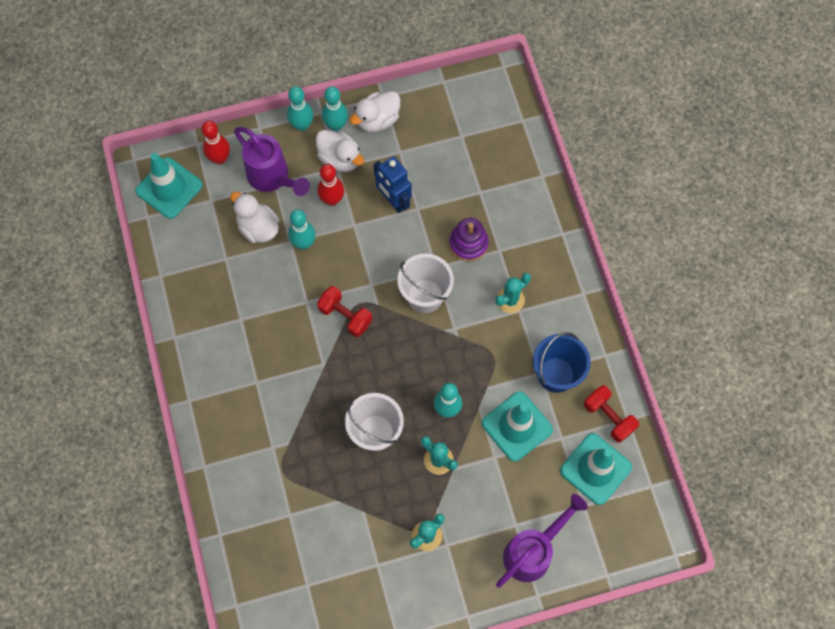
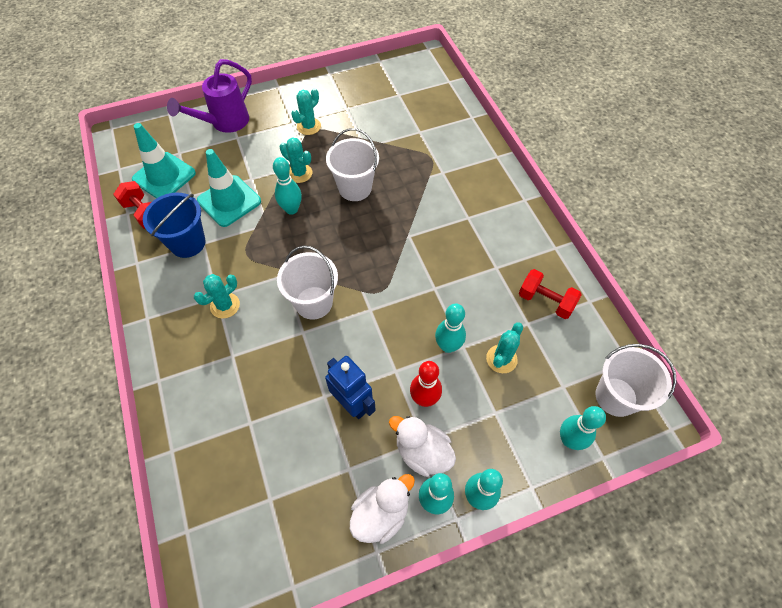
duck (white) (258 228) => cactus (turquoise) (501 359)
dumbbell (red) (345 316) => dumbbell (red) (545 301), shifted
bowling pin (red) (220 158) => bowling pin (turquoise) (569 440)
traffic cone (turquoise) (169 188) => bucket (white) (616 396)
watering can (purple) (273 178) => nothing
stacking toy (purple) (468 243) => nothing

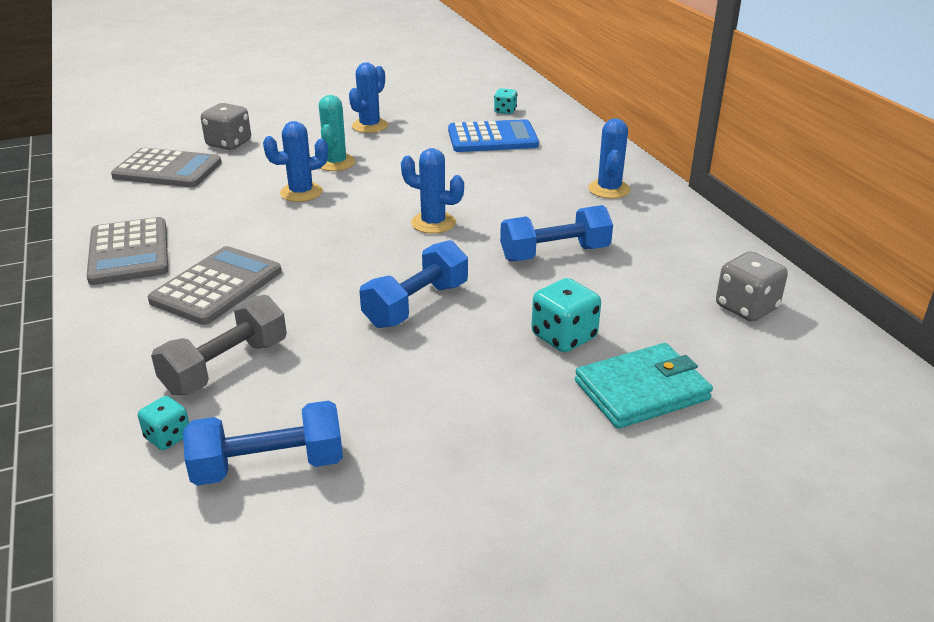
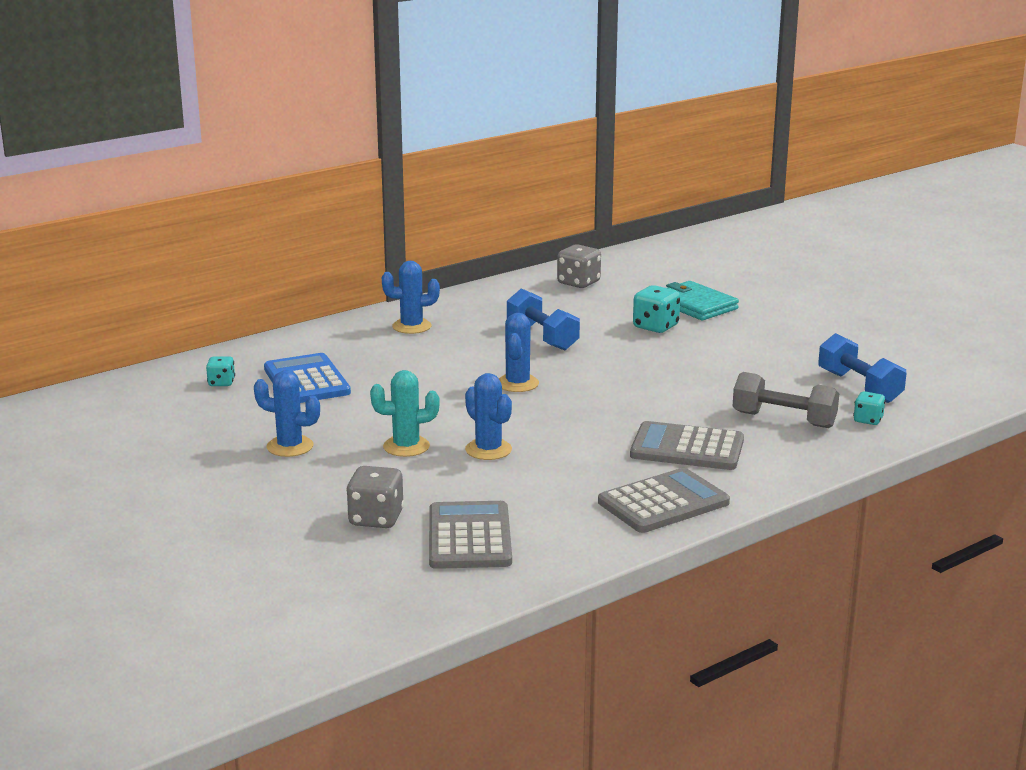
dumbbell (blue) (416 305) => nothing

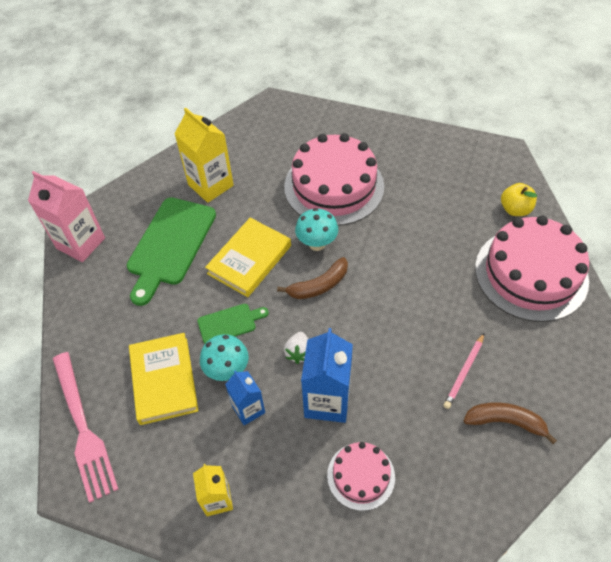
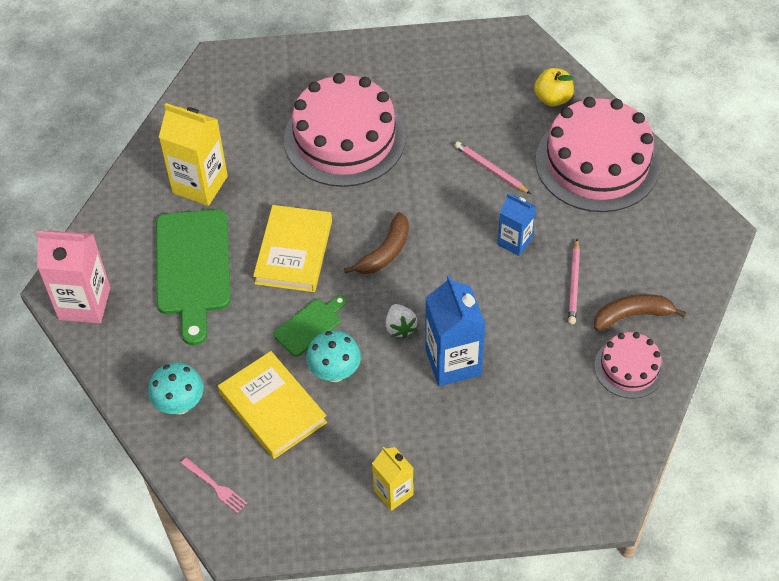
mushroom (turquoise) (317 244) => mushroom (turquoise) (180 405), shifted
fork (pink) (84 429) => fork (pink) (216 487), x0.44
nothing => pencil (pink) (490 169)
carton (blue) (248 409) => carton (blue) (514 241), shifted
cake (pink) (361 476) => cake (pink) (629 367), shifted

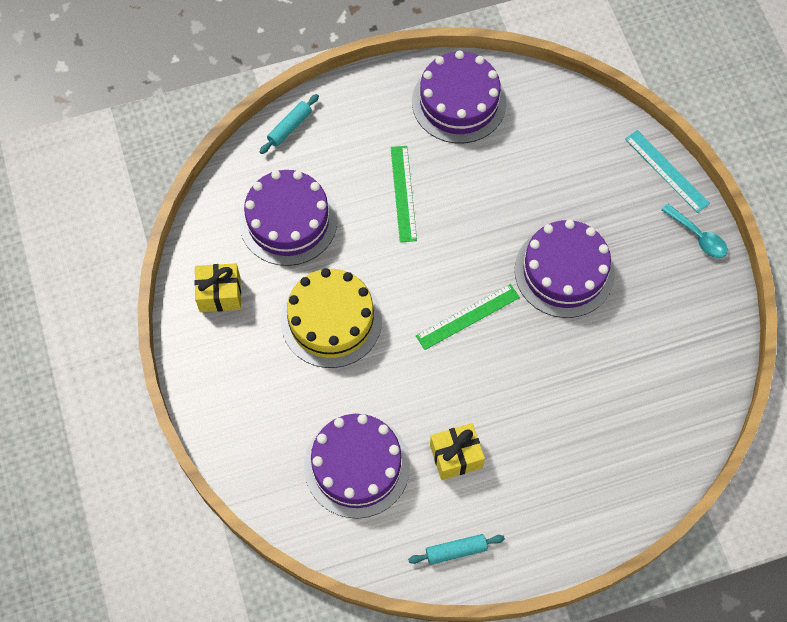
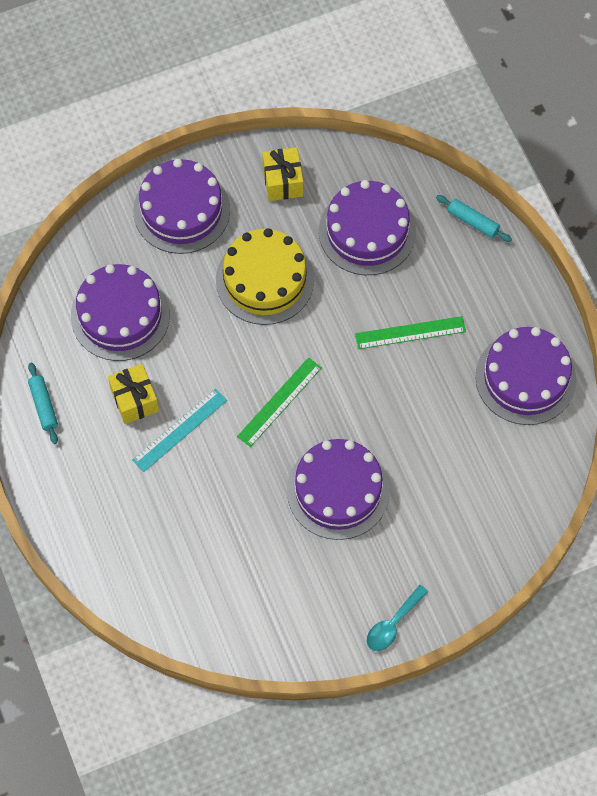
ruler (turquoise) (666 171) => ruler (turquoise) (179 430), shifted
nothing => cake (purple) (181 210)
ruler (green) (468 316) => ruler (green) (279 402), 75 degrees clockwise

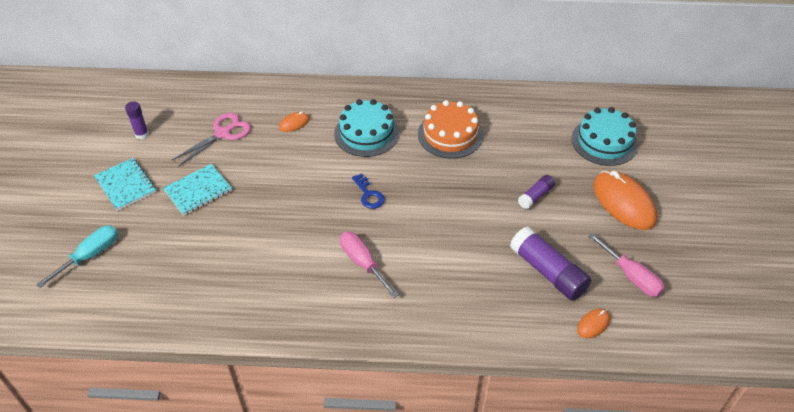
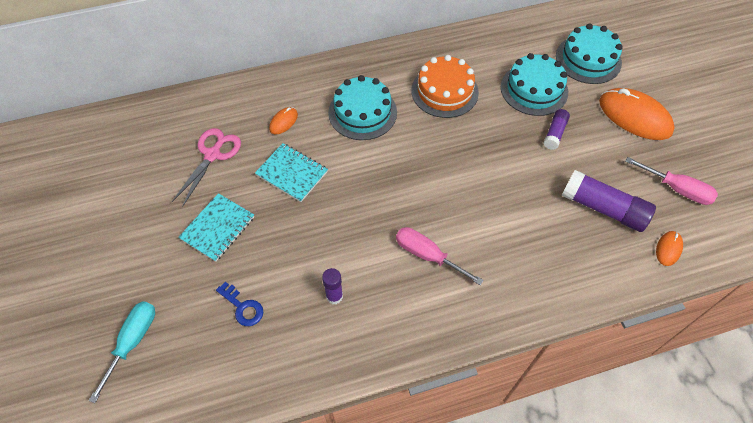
key (blue) (369 195) => key (blue) (242 307), shifted
notebook (turquoise) (126 185) => notebook (turquoise) (292 173), shifted
glue stick (purple) (142 134) => glue stick (purple) (334 296), shifted
nothing => cake (turquoise) (534 89)

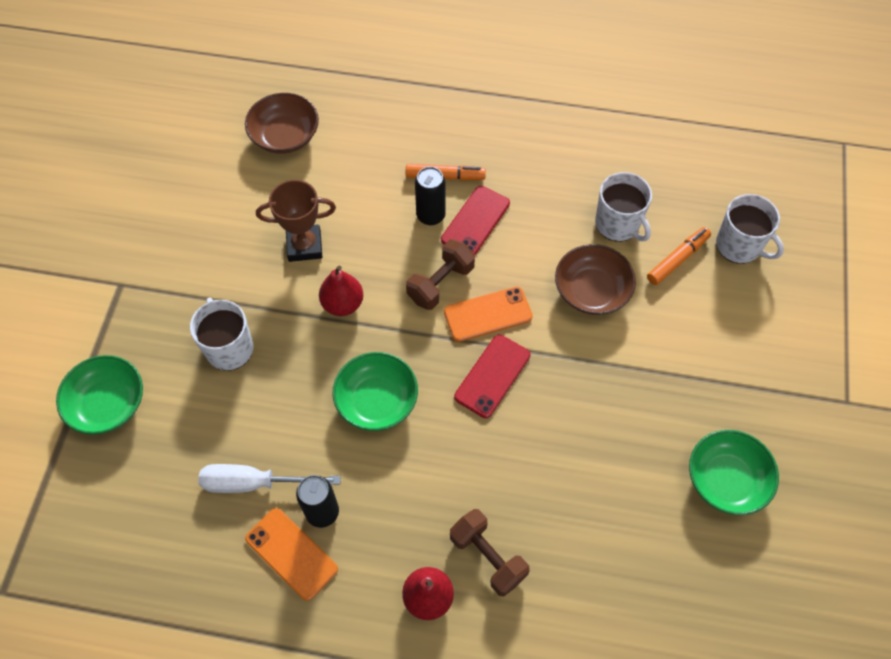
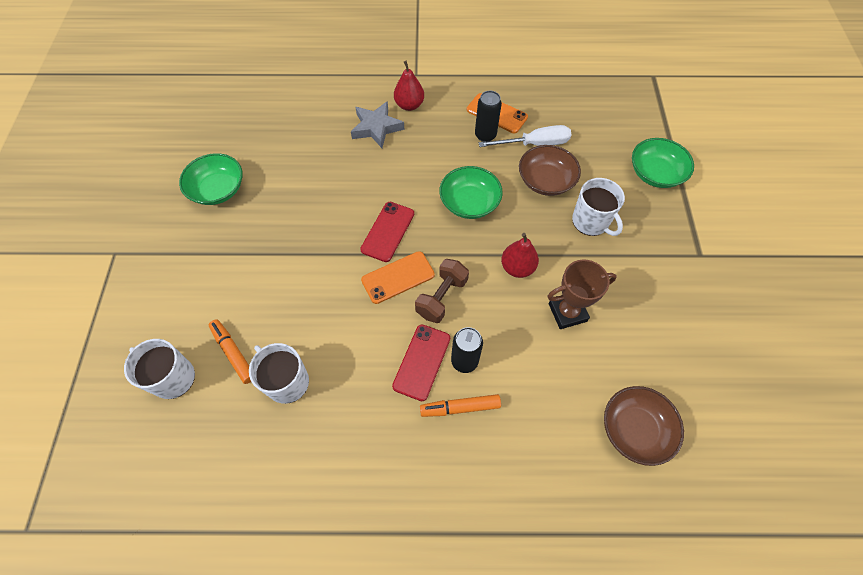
marker (orange) (677 259) => marker (orange) (233 353), 105 degrees clockwise
dumbbell (brown) (488 557) => star (grey) (376 128)
bowl (brown) (591 291) => bowl (brown) (546 180), shifted

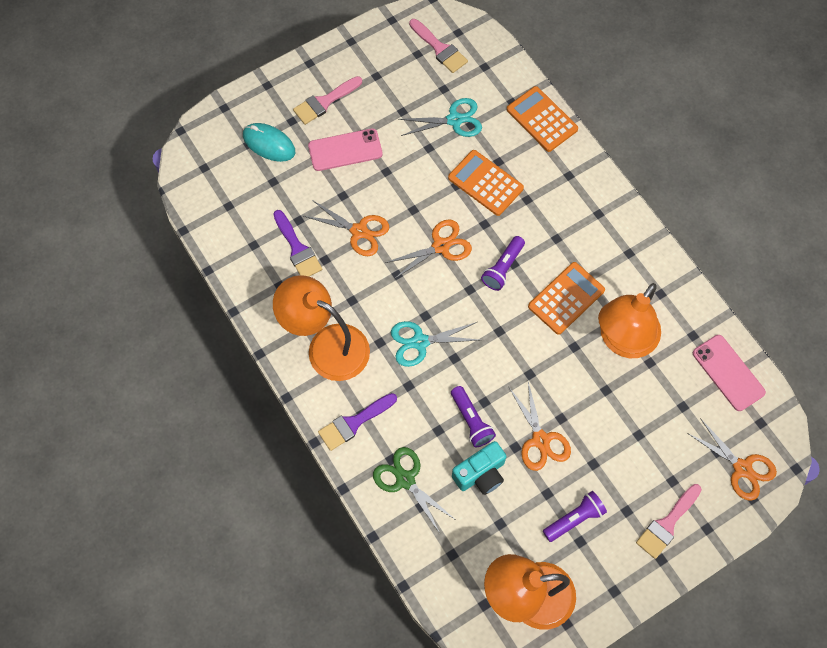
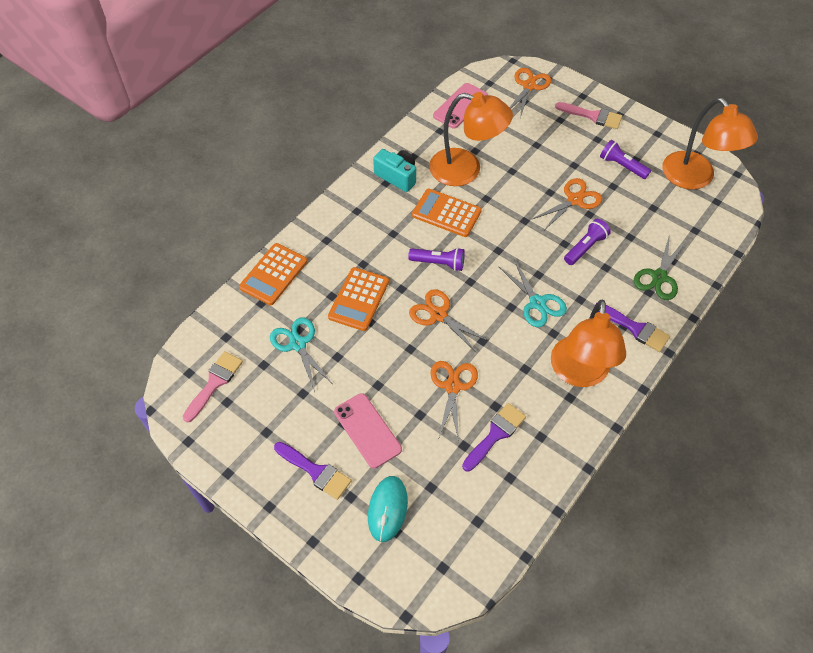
brush (pink) (324 102) => brush (purple) (315 471)
camera (turquoise) (480 474) => camera (turquoise) (397 176), shifted

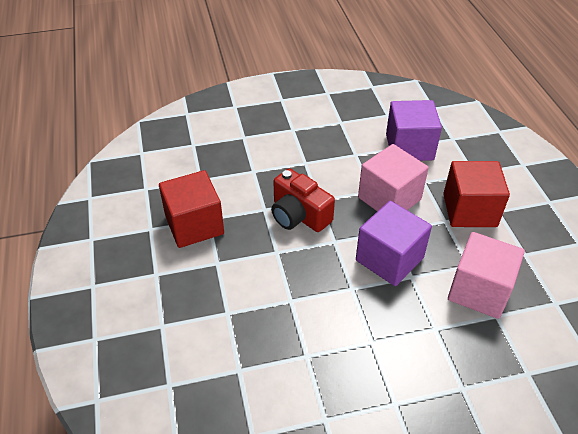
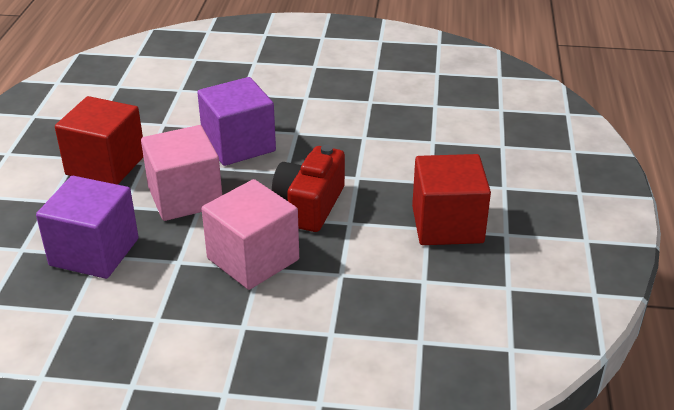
cube (pink) (479 290) => cube (pink) (253 259), shifted
camera (red) (299 215) => camera (red) (310 205), 135 degrees counterclockwise

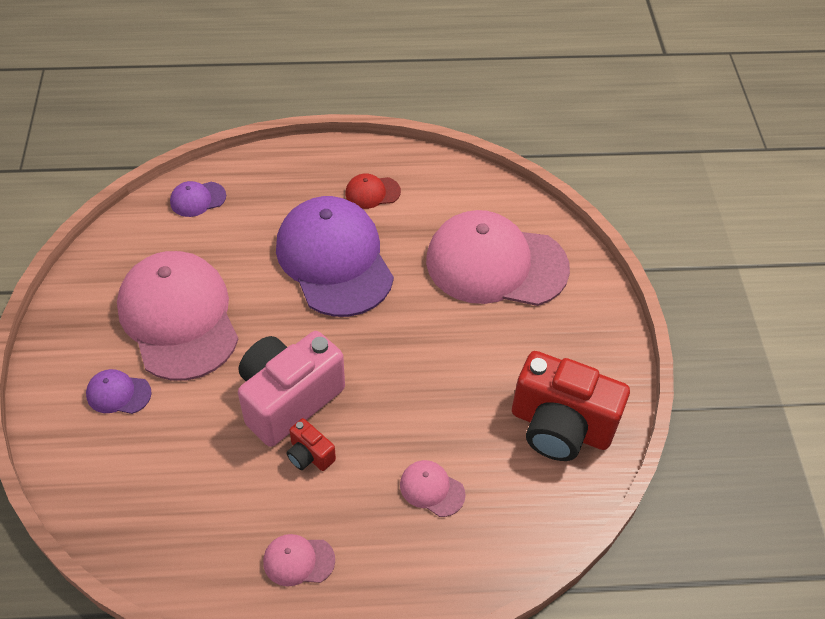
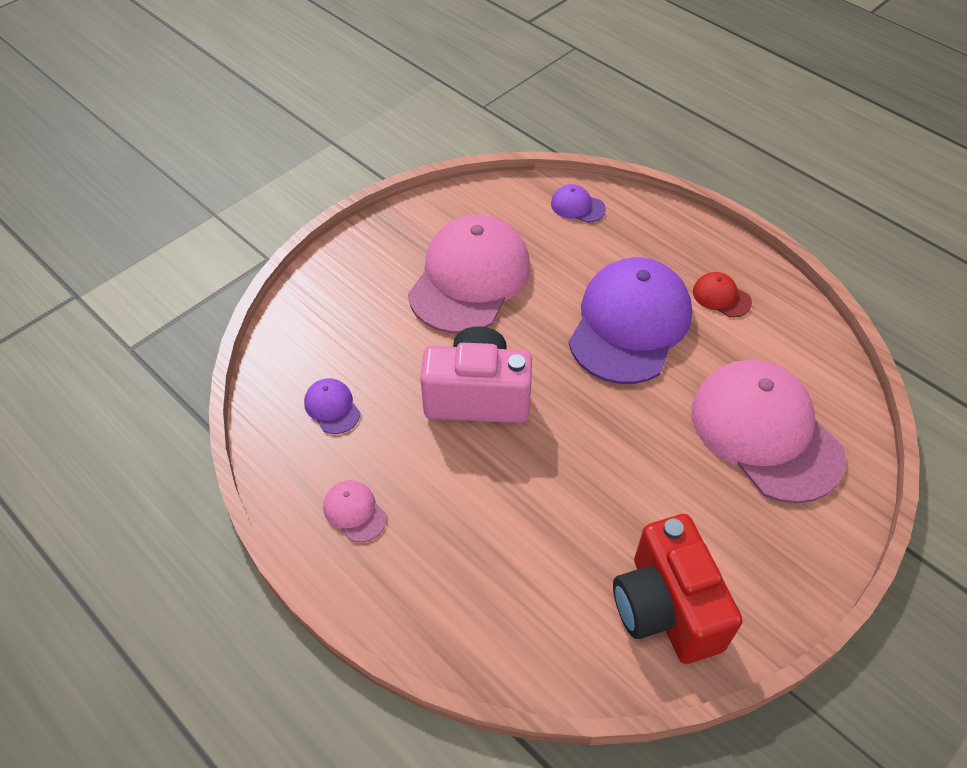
cap (purple) (118 393) => cap (purple) (332 407), shifted
camera (red) (309 455) => nothing
cap (pink) (432 489) => nothing

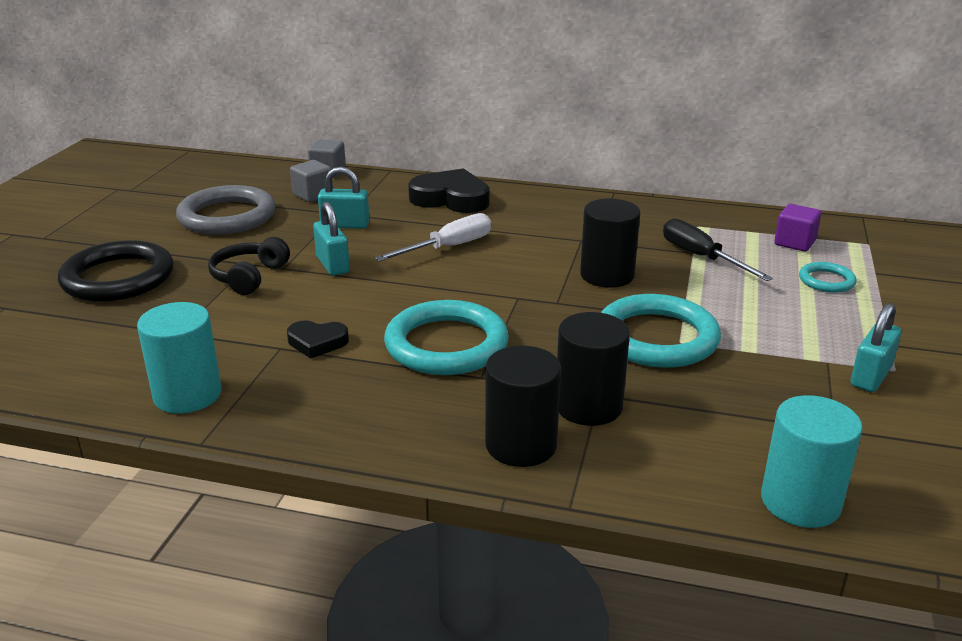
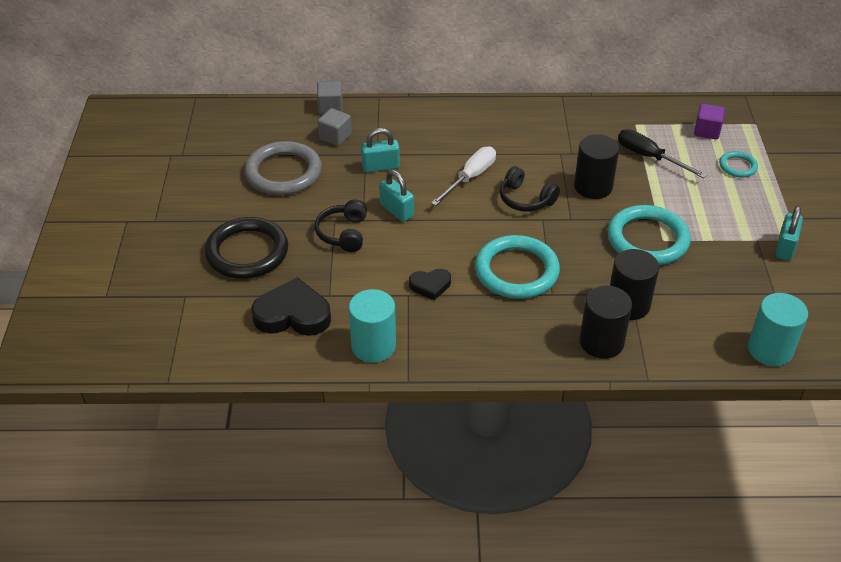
heart (black) (451 199) => heart (black) (293 314), shifted
nothing => headphones (black) (525 199)

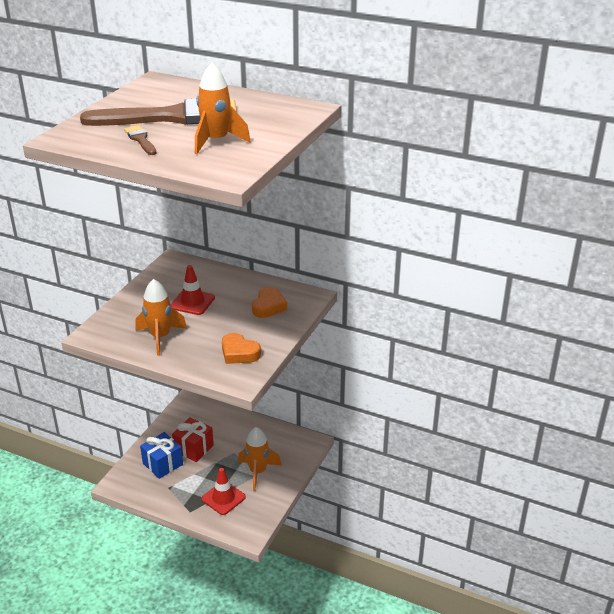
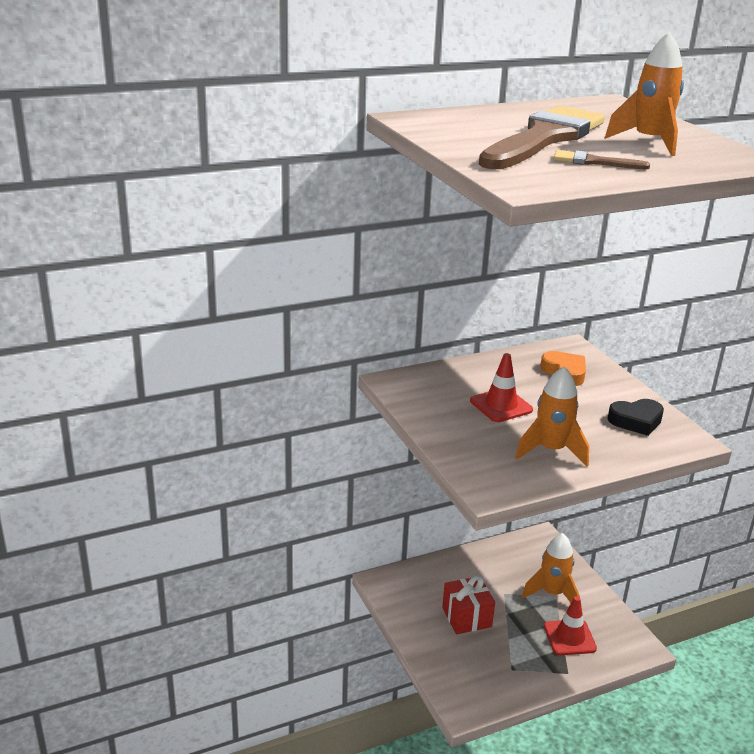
heart (orange) (239 353) => heart (black) (636 421)
gift (blue) (163 464) => nothing

